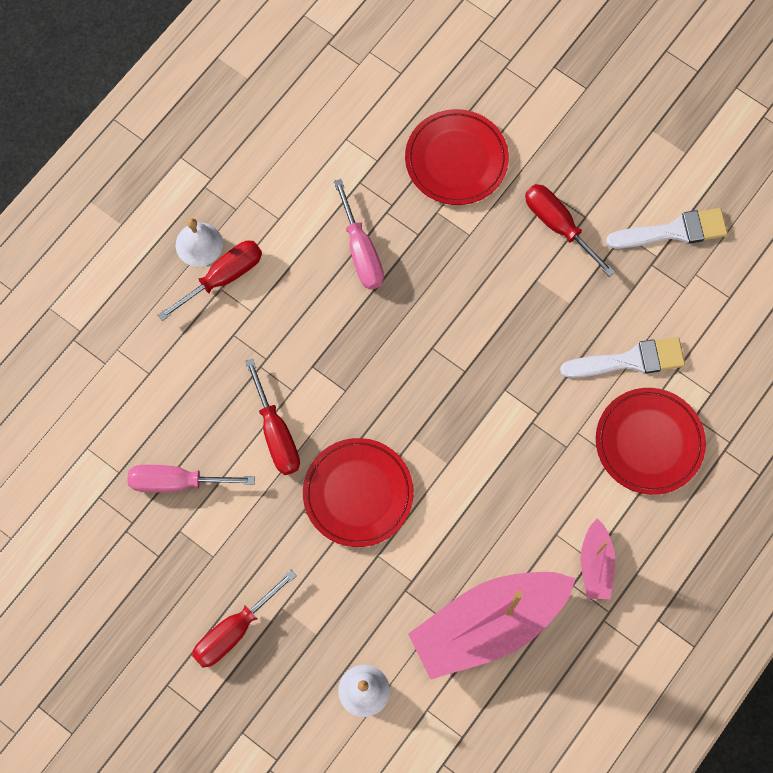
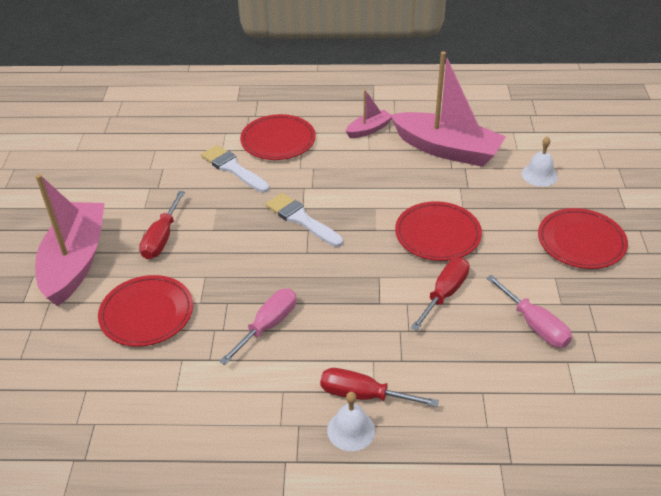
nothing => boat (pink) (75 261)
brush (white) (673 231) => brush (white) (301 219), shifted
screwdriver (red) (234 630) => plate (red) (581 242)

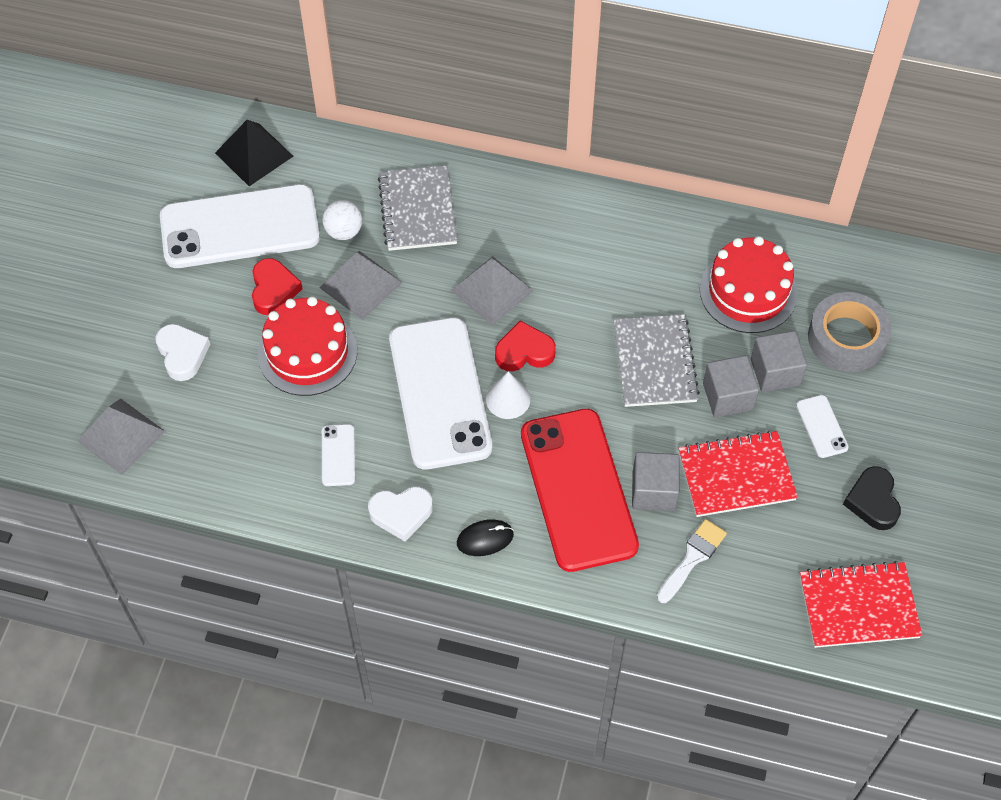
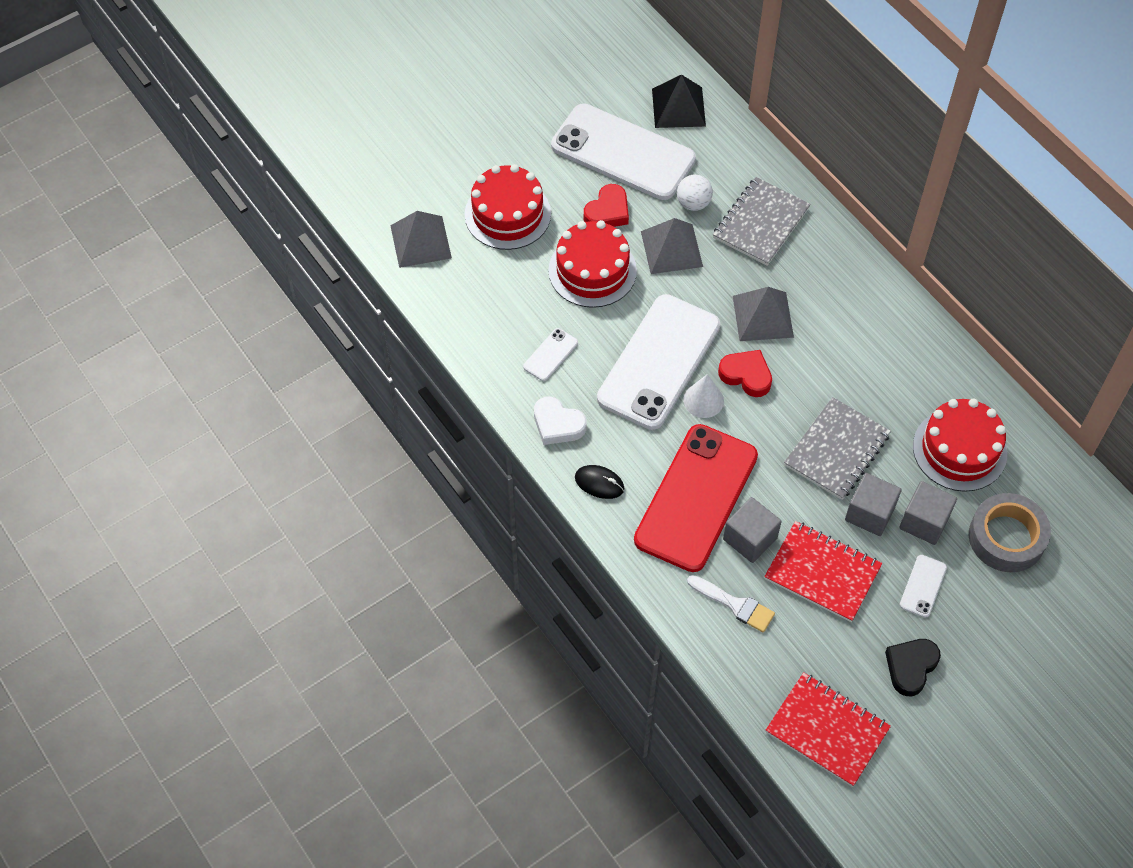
heart (white) (182 354) => cake (red) (507 214)
brush (white) (692 558) => brush (white) (735 605), 45 degrees clockwise

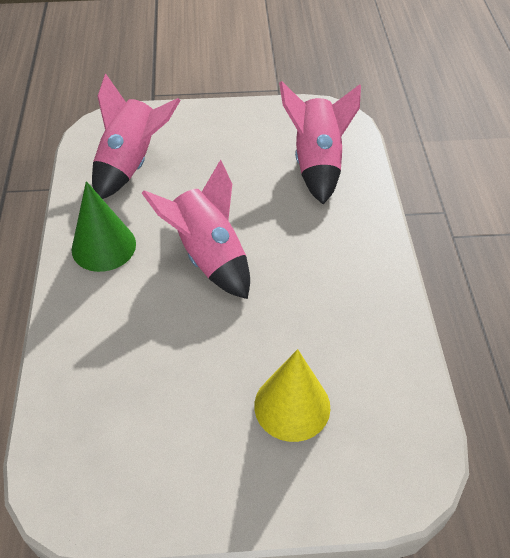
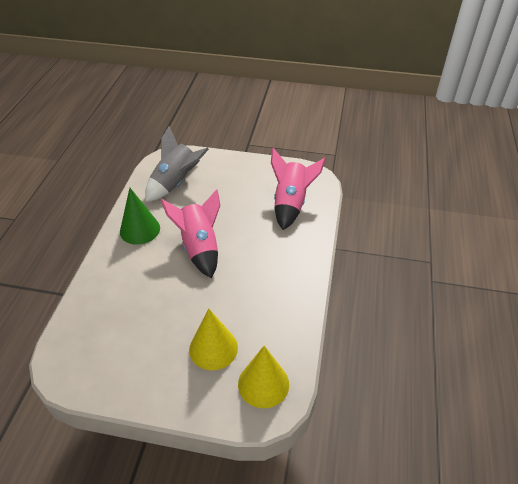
rocket (pink) (131 163) => rocket (grey) (175 183)
nothing => cone (yellow) (263 384)

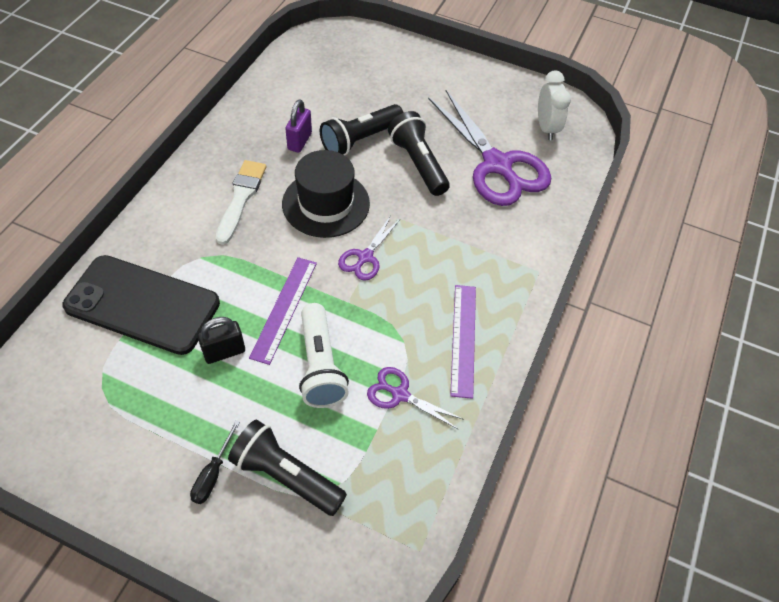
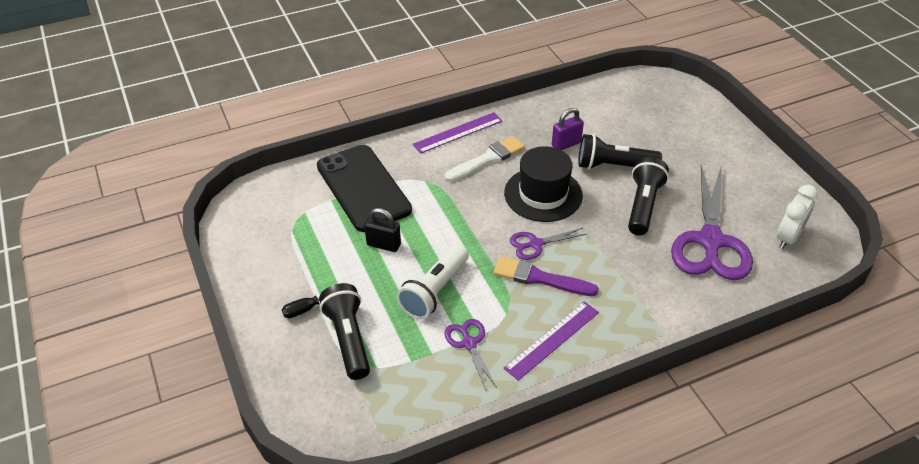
ruler (purple) (284 309) => ruler (purple) (458 132), shifted
nothing => brush (purple) (540 278)

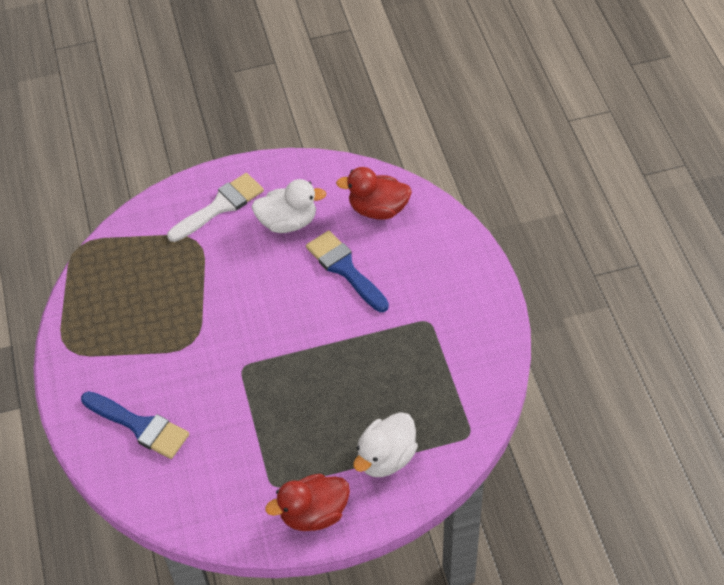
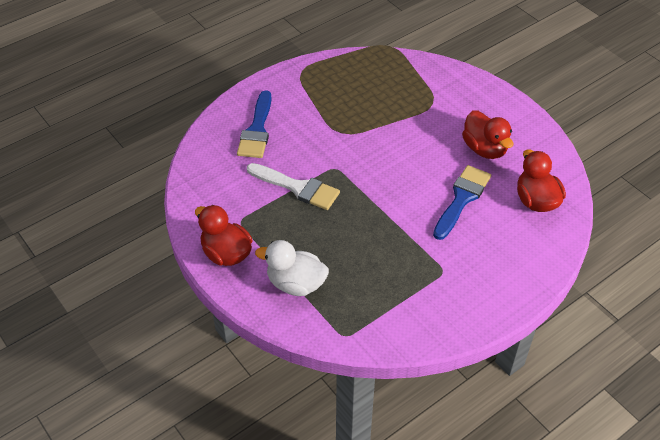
brush (white) (220 206) => brush (white) (297 187), shifted
duck (white) (288 222) => duck (red) (484 149)

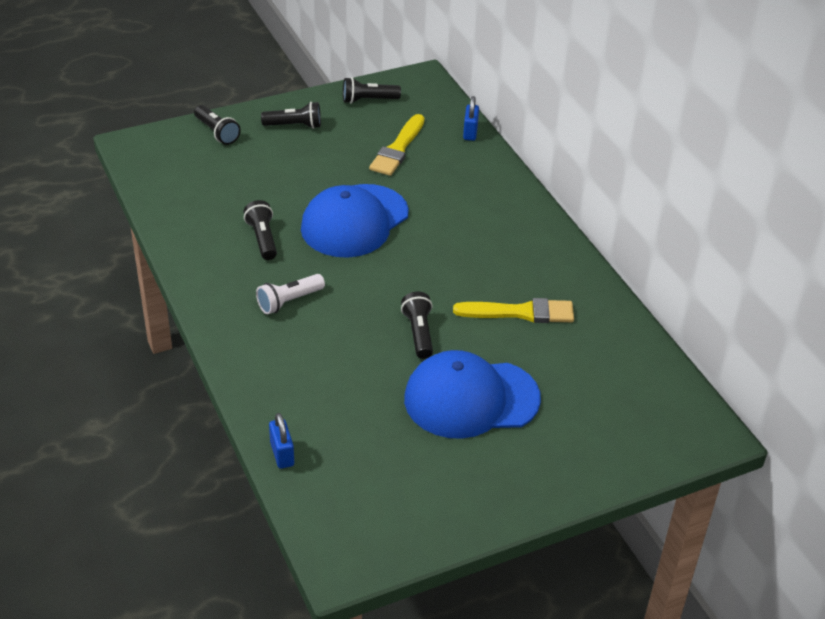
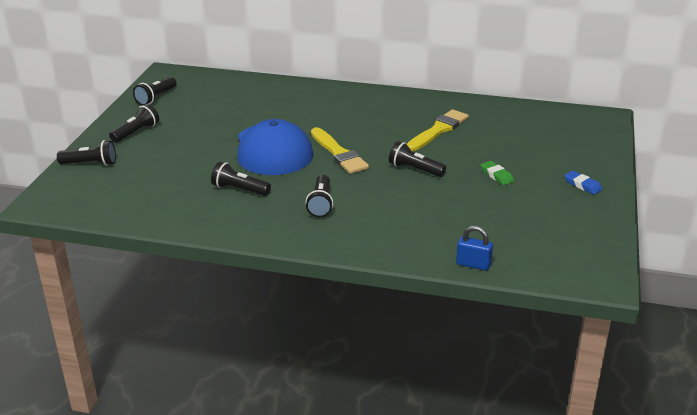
flashlight (white) (289 301) => flashlight (black) (321 204)
brush (yellow) (398 148) => brush (yellow) (338 153), shifted
cap (blue) (471 399) => eraser (green) (496 175)
nothing => eraser (blue) (582 185)
padlock (blue) (470 132) => nothing

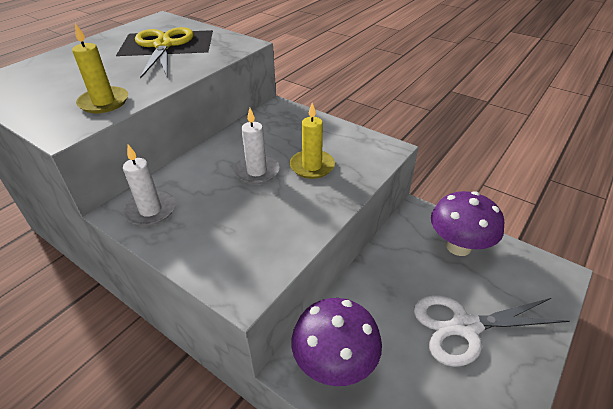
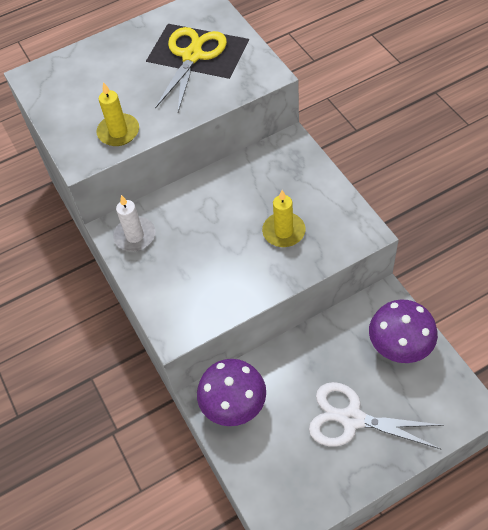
candle (white) (256 171) => nothing

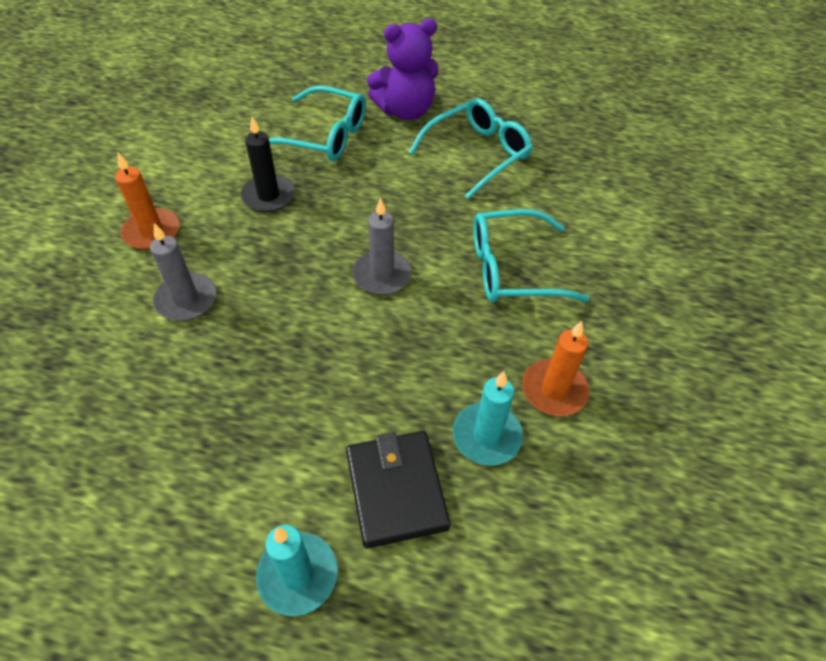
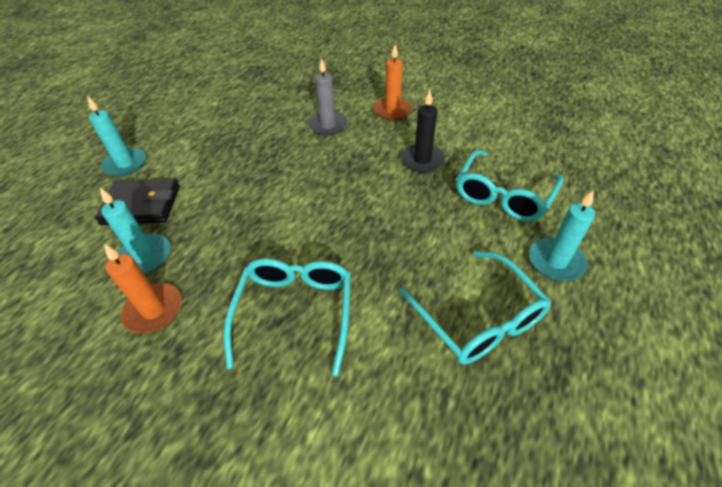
teddy bear (purple) (405 111) => candle (turquoise) (556 261)
candle (grey) (382 275) => nothing

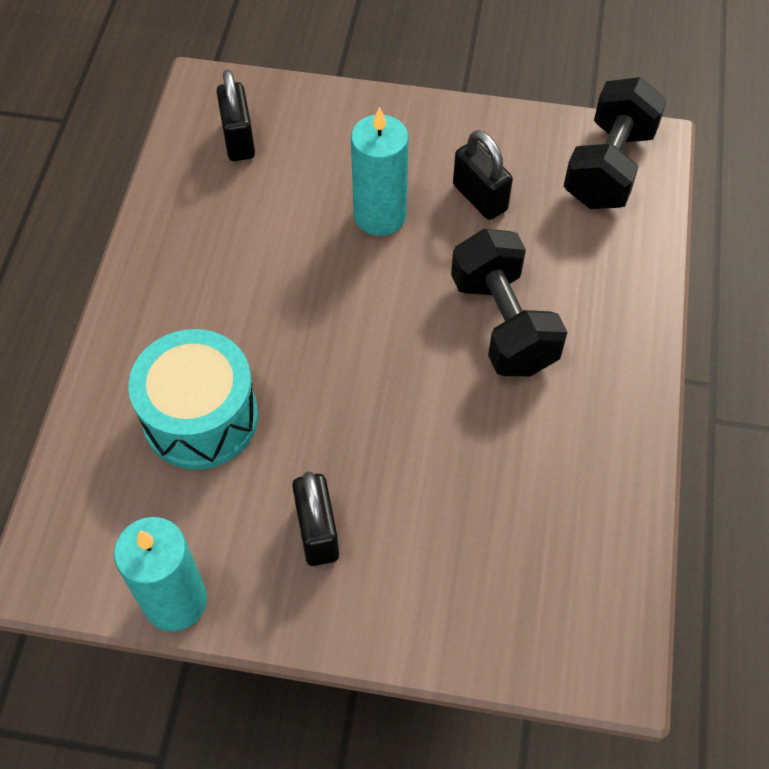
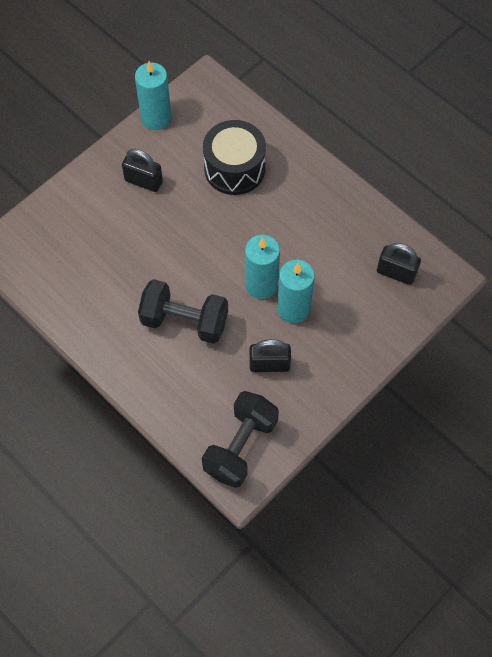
dumbbell (black) (608 167) => dumbbell (black) (240 446), 60 degrees clockwise
drum (turquoise) (200 417) => drum (black) (234 168)
nothing => candle (turquoise) (261 284)

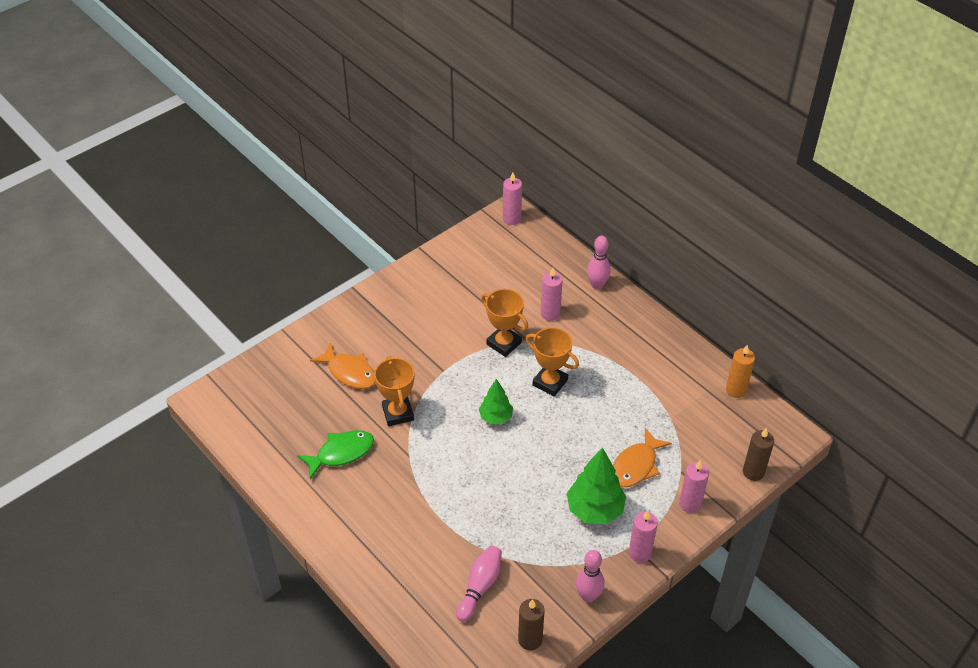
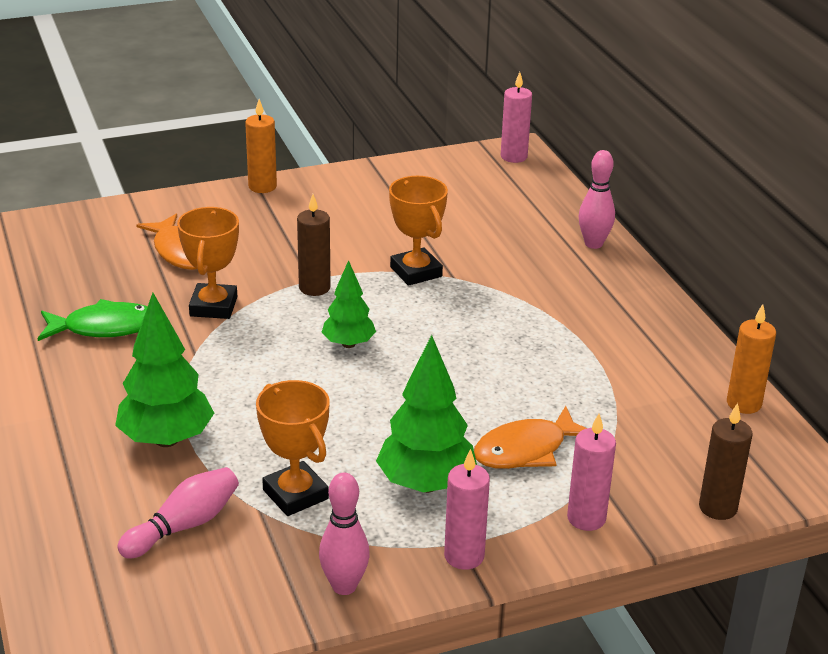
nothing => tree (green) (166 439)
nothing => candle (orange) (262 187)
trophy (orange) (550 382) => trophy (orange) (295 494), shifted
candle (brown) (530 639) => candle (brown) (314 288), shifted
candle (pink) (550 313) => nothing

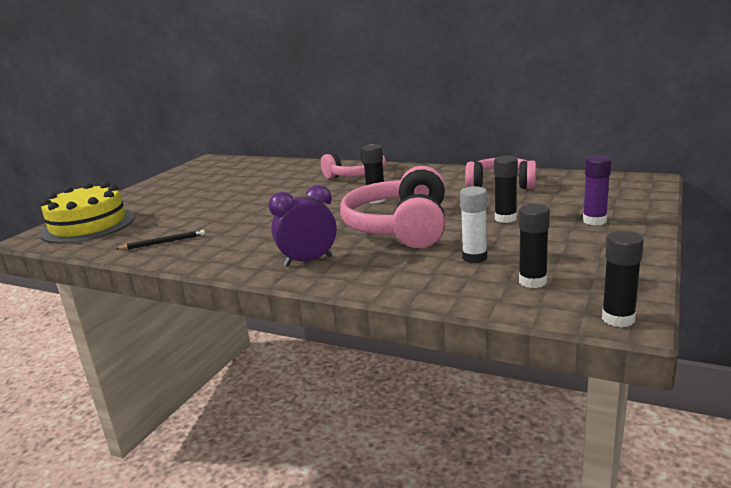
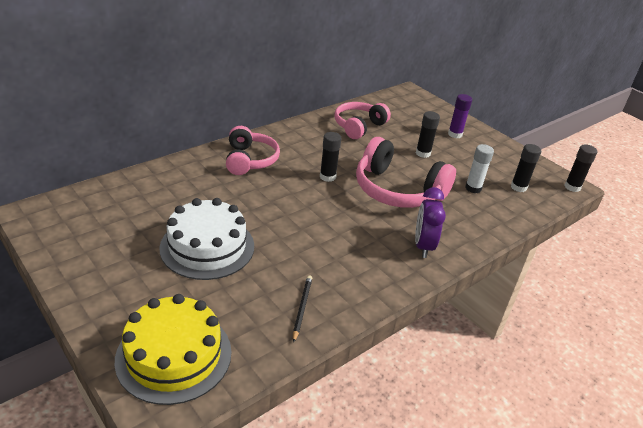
nothing => cake (white) (207 247)

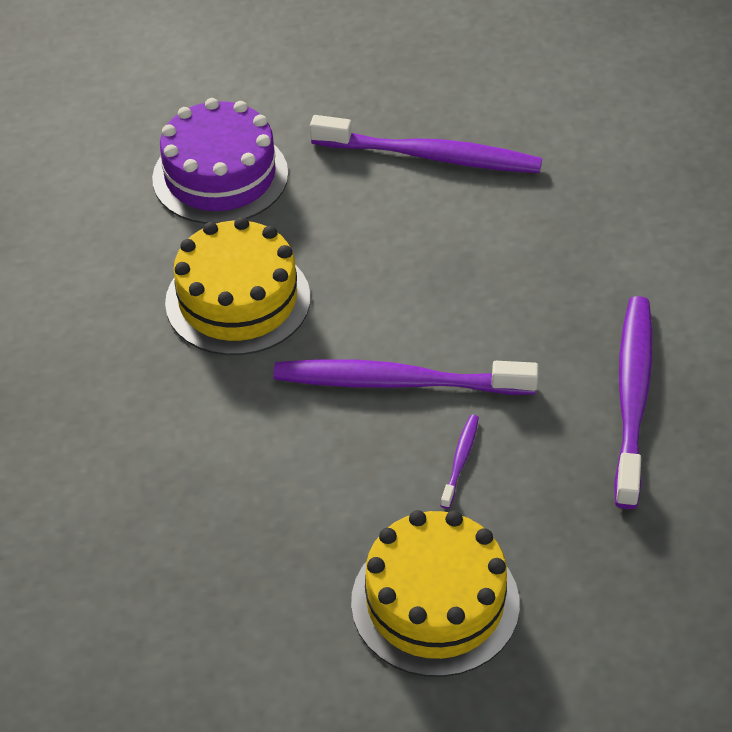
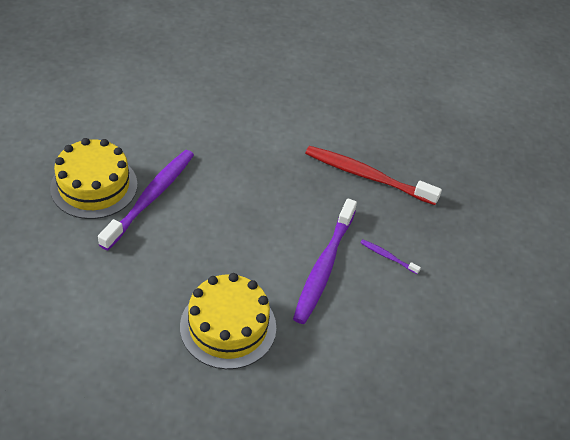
cake (yellow) (435 602) => cake (yellow) (94 186), shifted
toothbrush (purple) (632 398) => toothbrush (red) (367 176)
cake (purple) (220 176) => nothing

